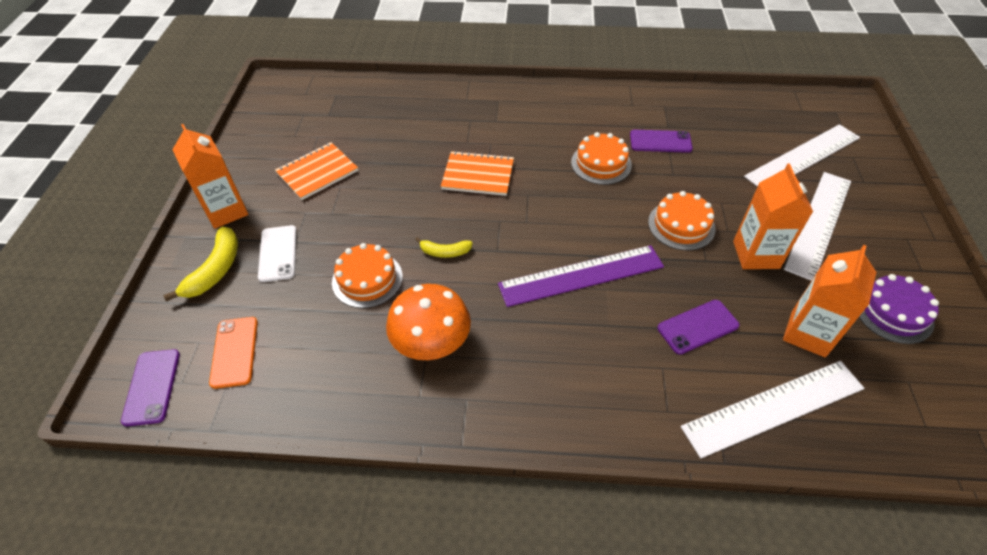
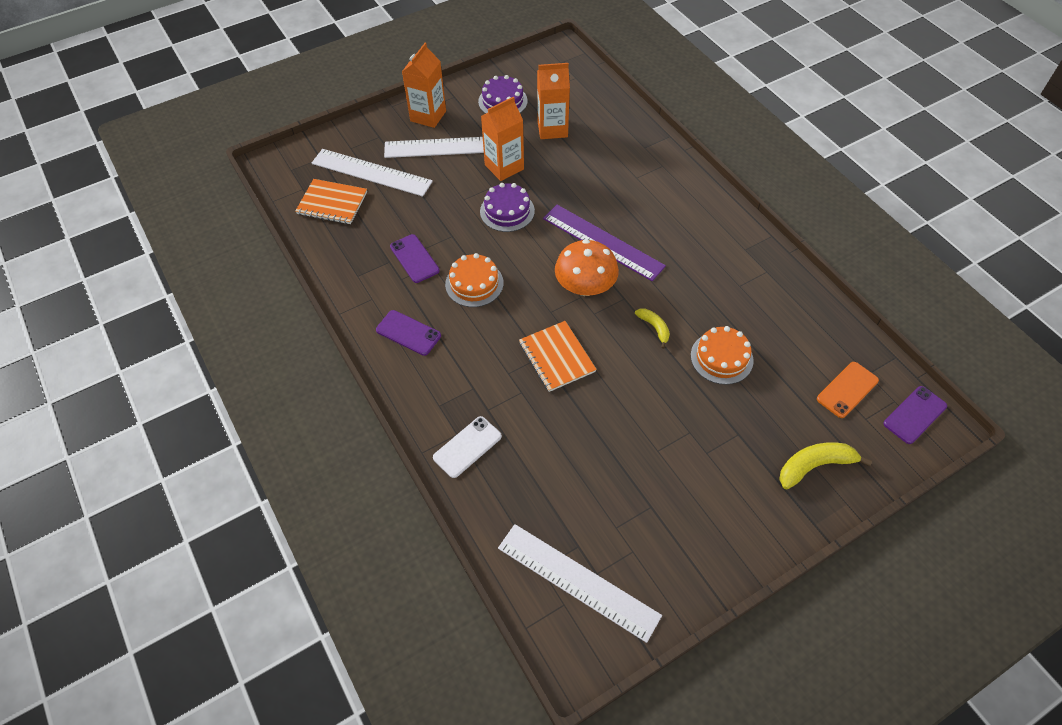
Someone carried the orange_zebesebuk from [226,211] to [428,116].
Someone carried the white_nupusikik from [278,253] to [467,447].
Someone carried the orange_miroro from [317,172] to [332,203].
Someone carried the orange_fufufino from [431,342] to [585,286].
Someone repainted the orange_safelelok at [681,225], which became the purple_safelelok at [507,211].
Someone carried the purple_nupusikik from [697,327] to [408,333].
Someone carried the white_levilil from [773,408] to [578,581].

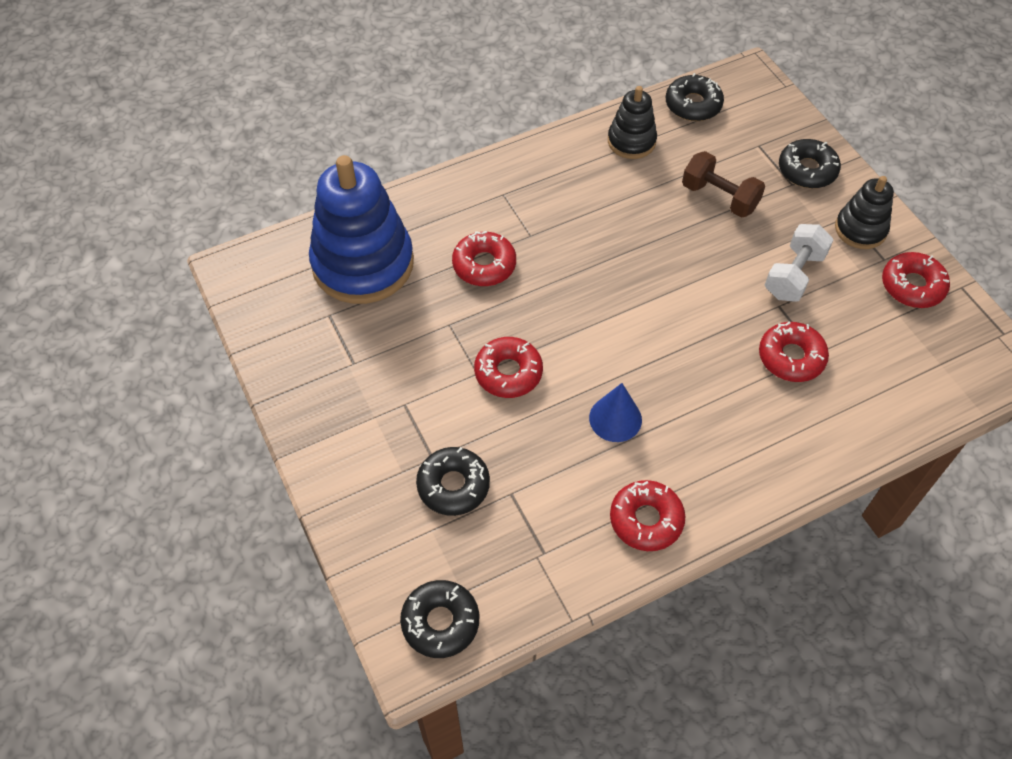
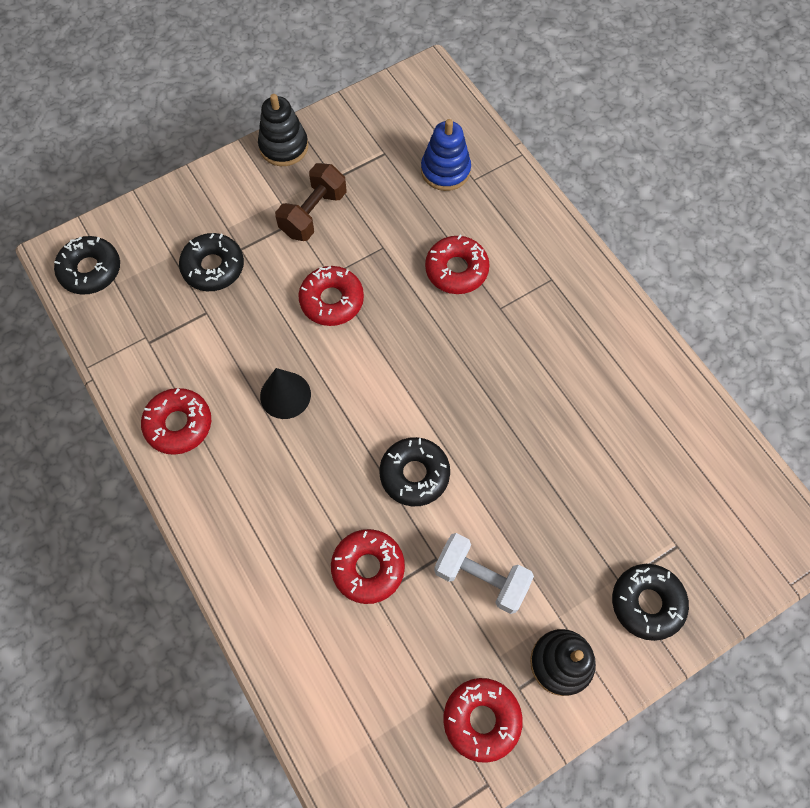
Someone scaled the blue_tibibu at [363,263] by 0.52.
Someone repainted the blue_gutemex at [615,418], which became the black_gutemex at [285,395].
Someone carried the black_tibibu from [631,141] to [284,146].
Someone carried the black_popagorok from [693,105] to [414,474].
Someone carried the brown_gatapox from [719,197] to [313,213].

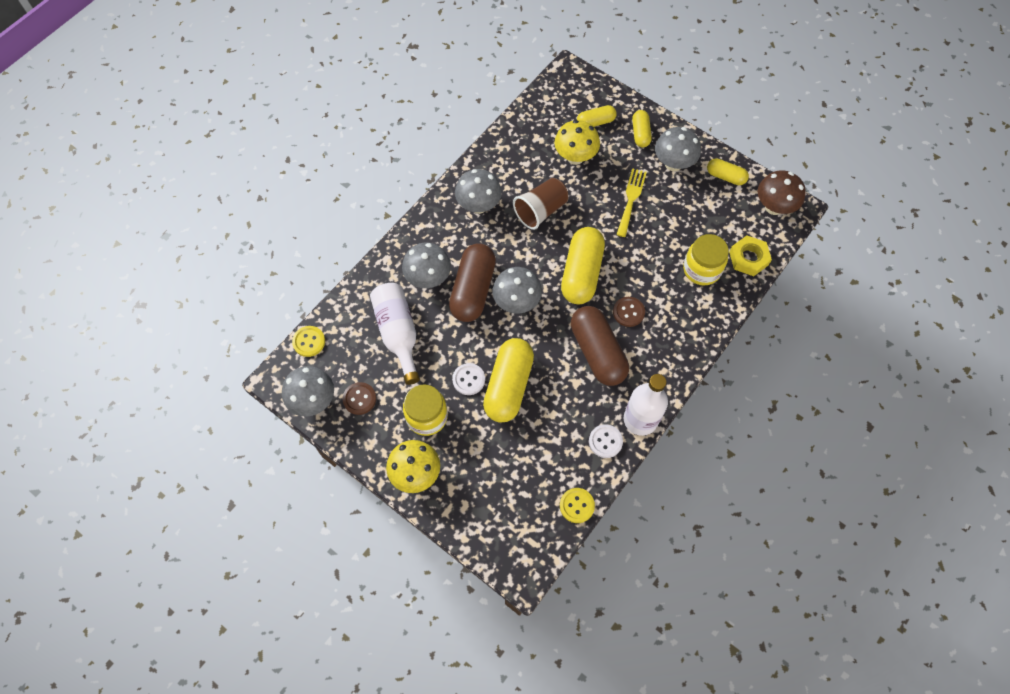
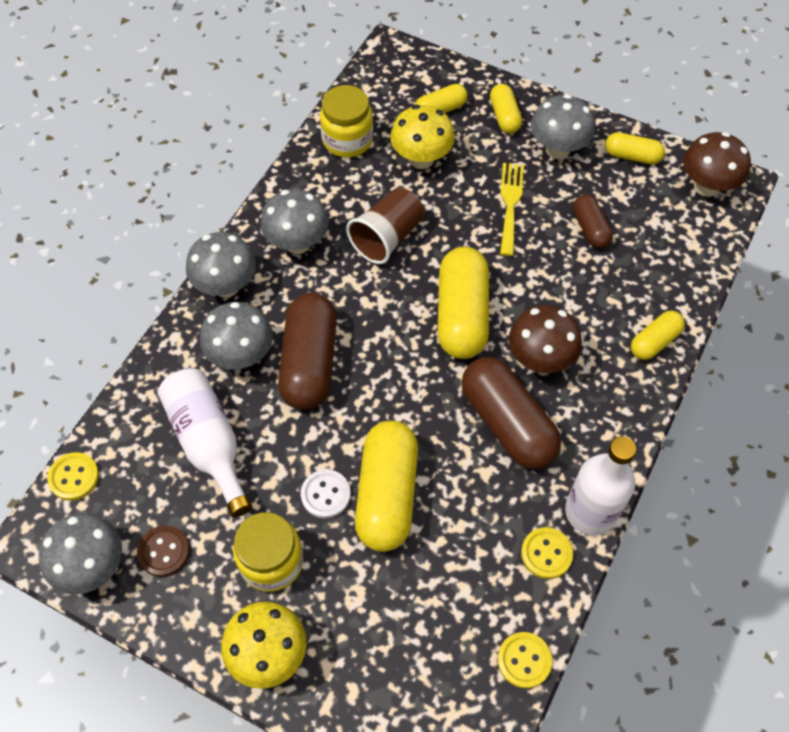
Someone carried the grey_fufufino from [516,302] to [226,286].
Someone repainted the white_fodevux at [605,441], which became the yellow_fodevux at [546,553].
Someone swapped the brown_fodevux at [628,312] for the brown_fufufino at [540,359].
Someone carried the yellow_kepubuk from [701,269] to [347,140].
Someone took away the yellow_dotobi at [748,258].
Someone put down the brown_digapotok at [590,228].
Someone put down the yellow_digapotok at [654,341].

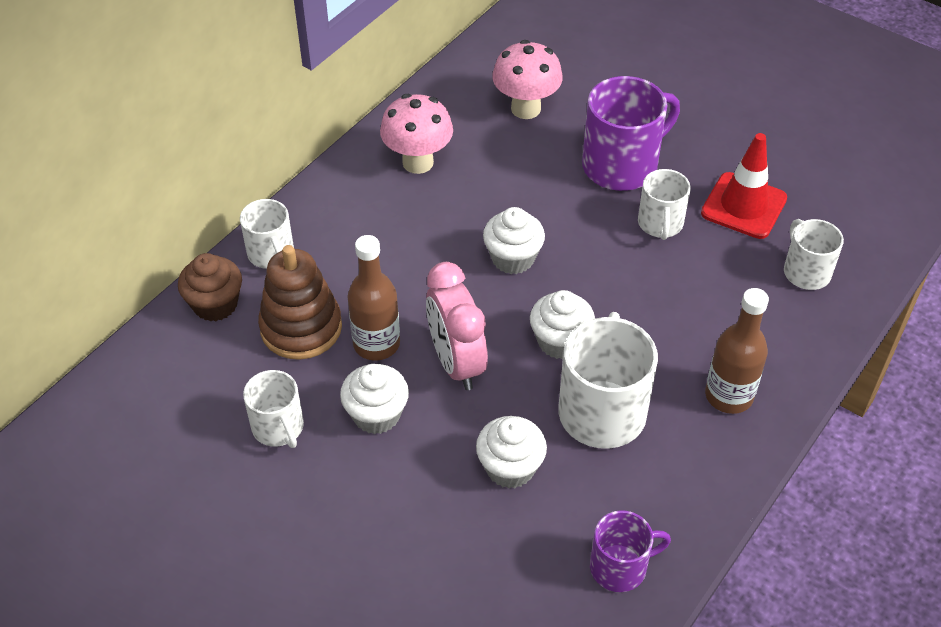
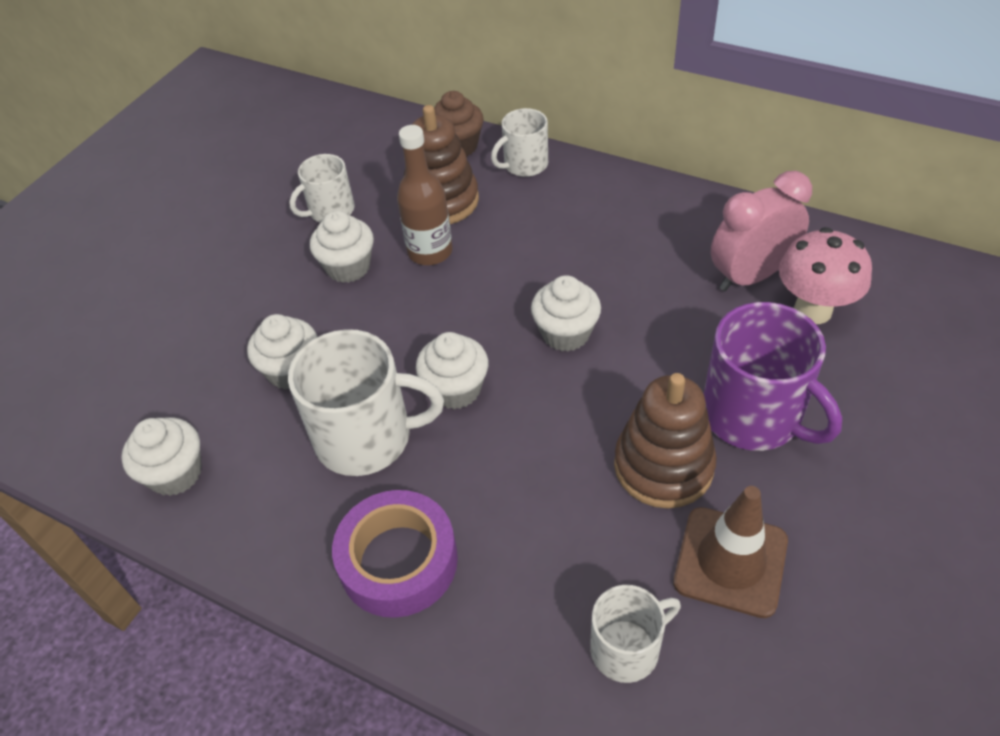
Someone took away the pink_fufufino at [418,162].
Someone carried the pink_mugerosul from [456,363] to [750,276].
Someone swapped the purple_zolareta at [620,567] for the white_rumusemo at [175,473].
Someone swapped the white_zolareta at [660,224] for the brown_tibibu at [663,466].
Someone repainted the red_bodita at [743,206], which became the brown_bodita at [730,561].
Someone swapped the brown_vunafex at [729,396] for the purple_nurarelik at [398,561].

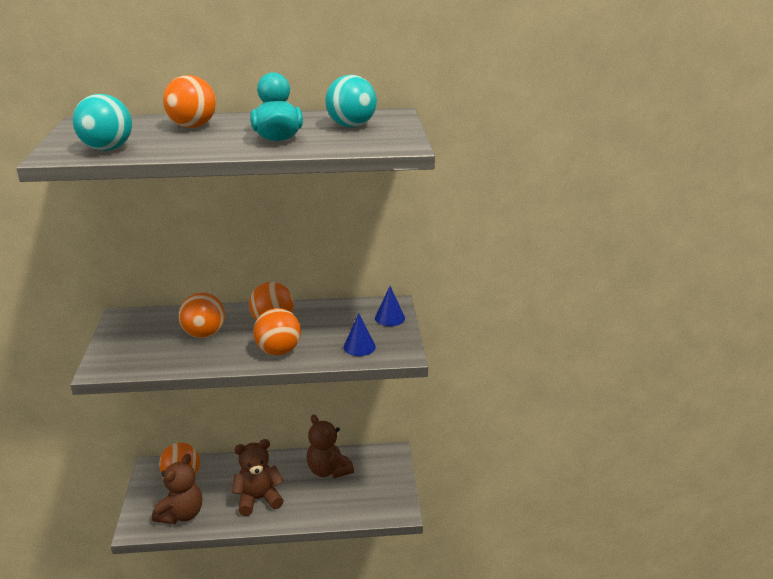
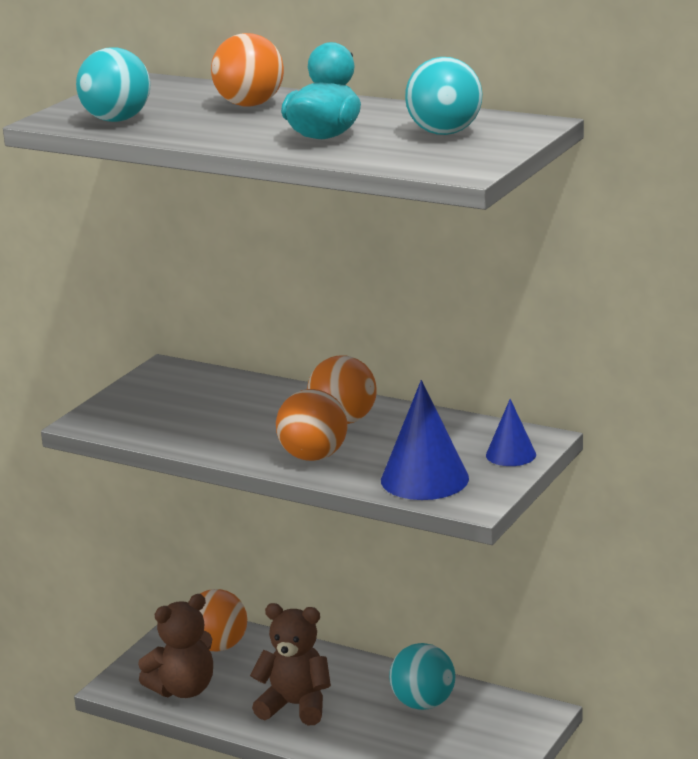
Someone took away the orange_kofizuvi at [204,334].
Someone swapped the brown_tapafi at [328,470] for the turquoise_kofizuvi at [423,704].
Someone scaled the blue_gutemex at [359,347] by 1.72.

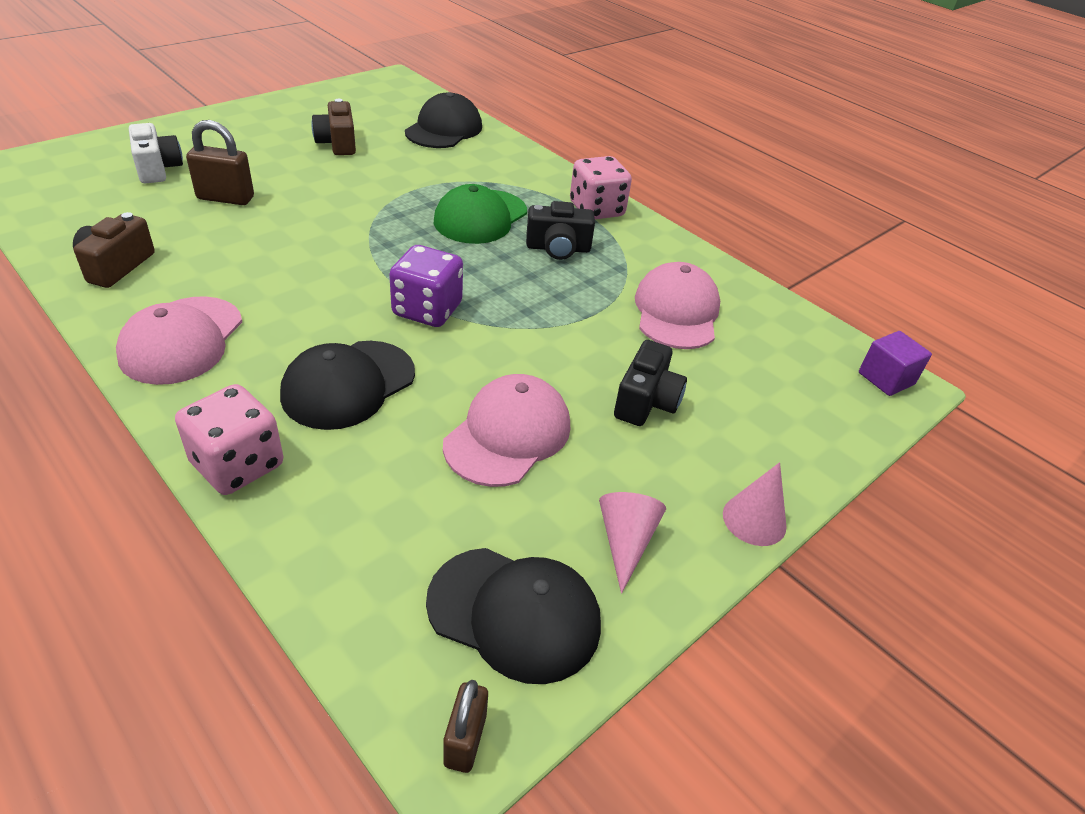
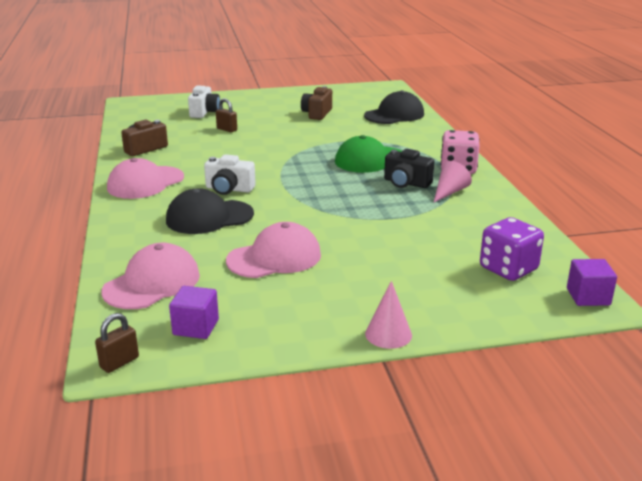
Someone took away the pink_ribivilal at [237,464].
Someone scaled the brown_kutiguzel at [225,198] by 0.64.
Someone carried the purple_ribivilal from [427,310] to [508,269].
Someone swapped the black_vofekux at [514,613] for the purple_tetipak at [196,327].
Someone carried the pink_gutemex from [625,542] to [449,192].
Someone took away the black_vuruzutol at [646,401].
Someone carried the pink_vofekux from [676,312] to [152,283].
Someone put down the white_vuruzutol at [229,189].

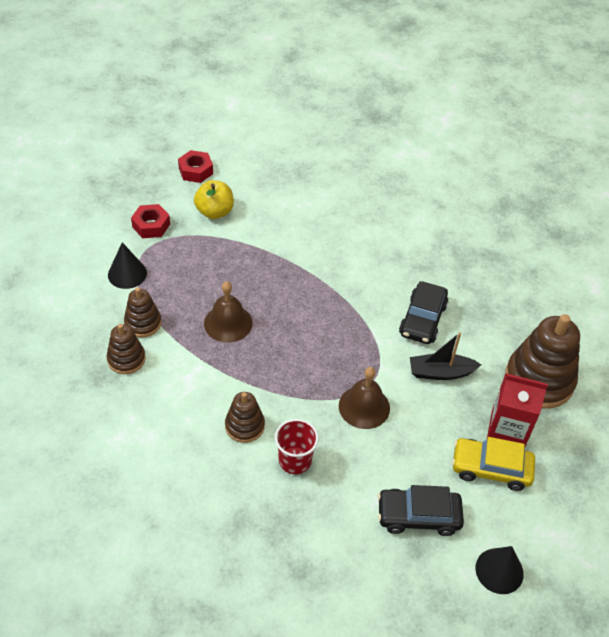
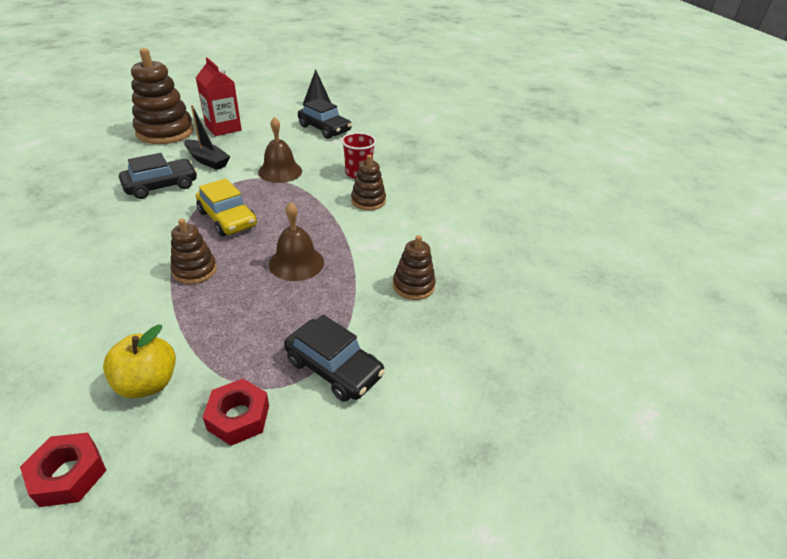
Someone swapped the black_gutemex at [127,274] for the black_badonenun at [334,368].
Someone carried the brown_tibibu from [143,323] to [195,270].
Someone carried the yellow_badonenun from [491,469] to [227,219].

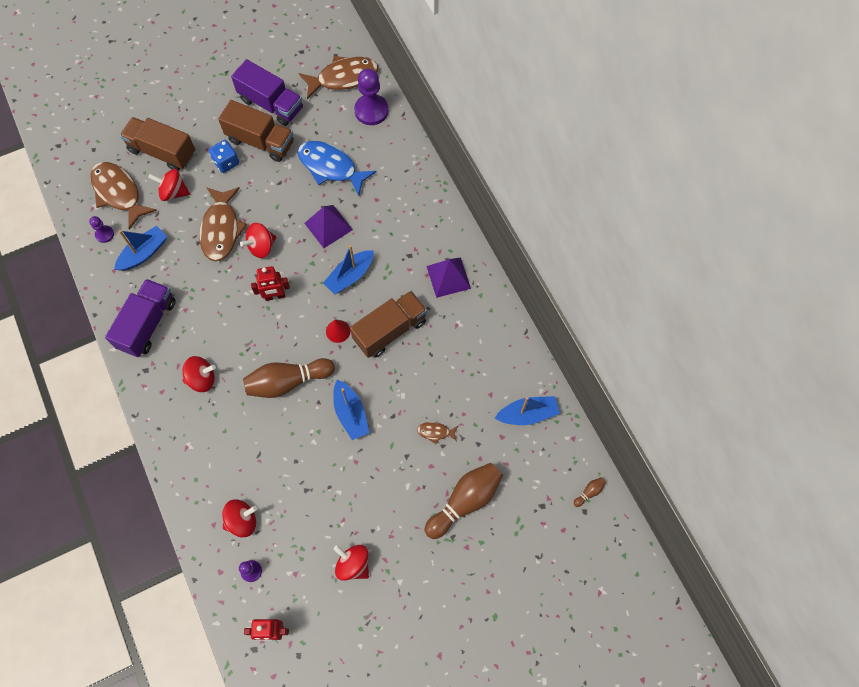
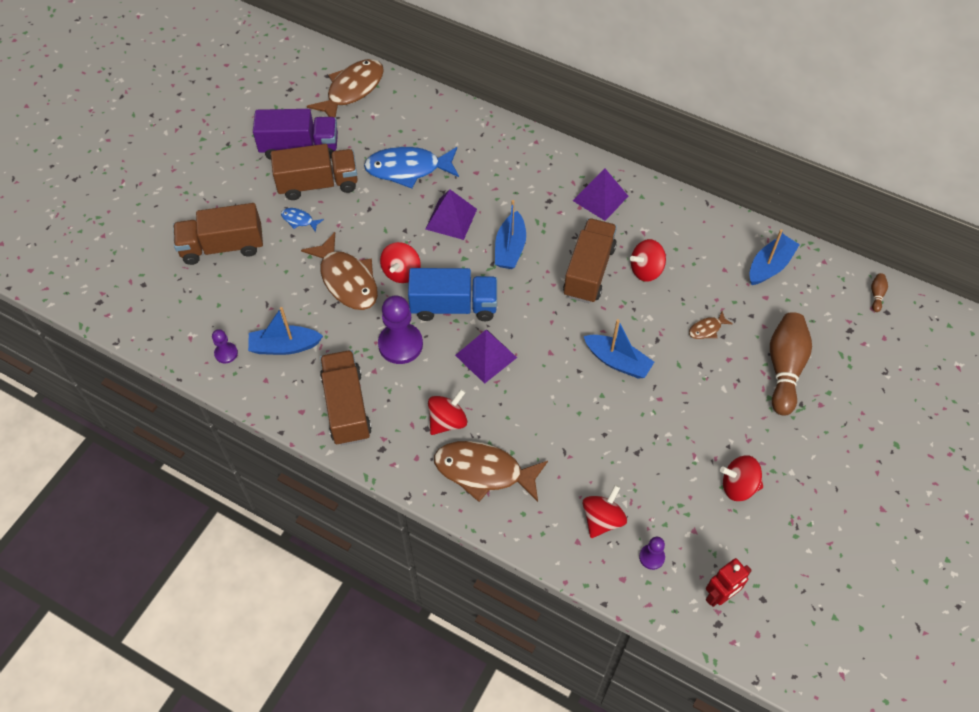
Someone carried the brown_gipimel from [119,193] to [484,472].
Someone repainted the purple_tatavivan at [147,324], which became the brown_tatavivan at [347,407].
Someone rotated the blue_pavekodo at [144,253] by 105 degrees counterclockwise.
Someone carried the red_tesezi from [173,192] to [646,270].
Someone swapped the blue_ribivilal at [226,162] for the blue_gipimel at [299,220].
Someone took away the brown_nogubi at [287,382].
Someone swapped the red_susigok at [275,296] for the blue_tatavivan at [454,306].
Someone took away the red_gutemex at [338,331].
Someone carried the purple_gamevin from [371,111] to [400,344].
Someone put down the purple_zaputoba at [486,356].

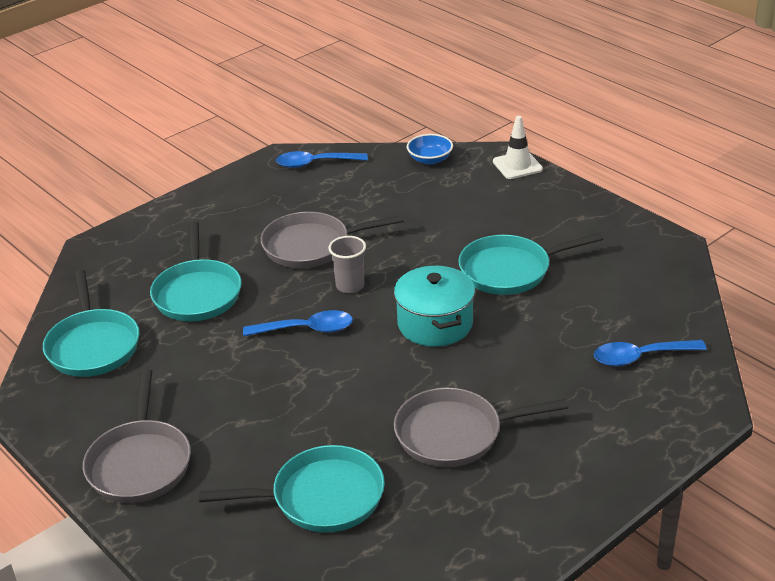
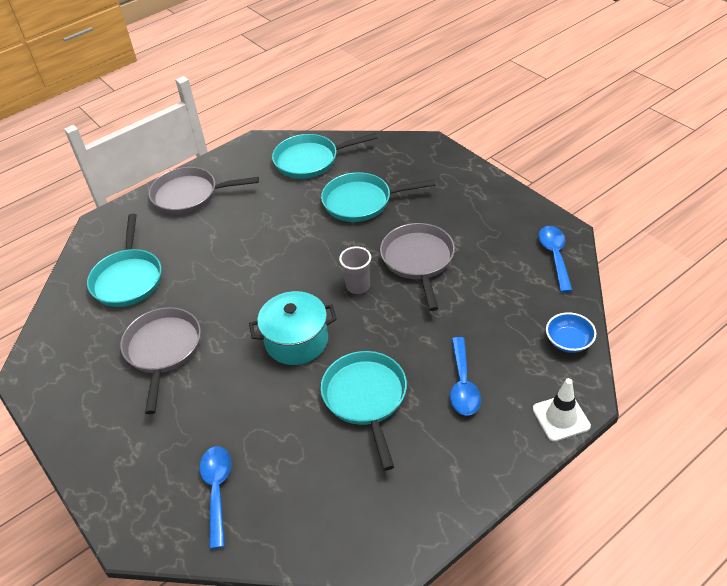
Someone carried the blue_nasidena from [307,329] to [463,384].

